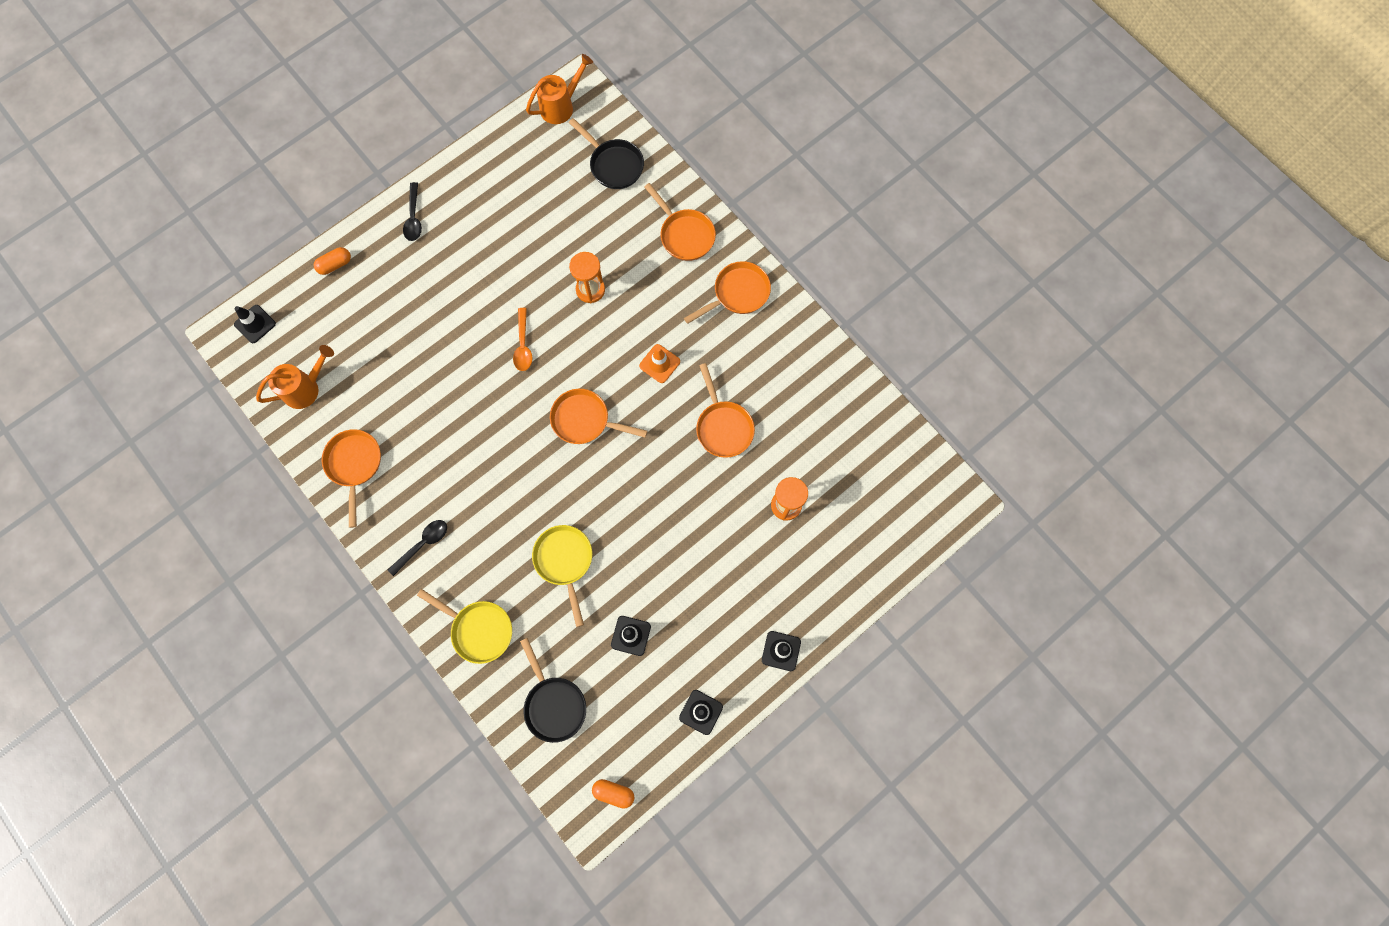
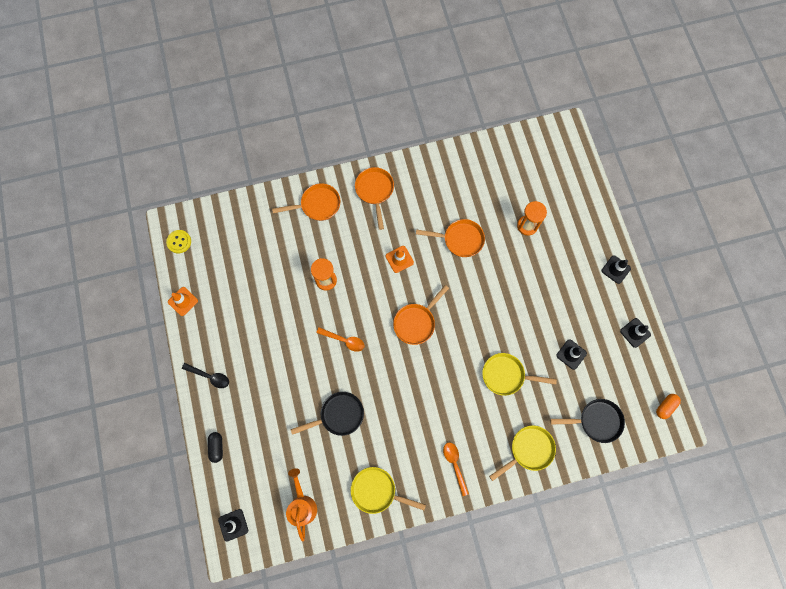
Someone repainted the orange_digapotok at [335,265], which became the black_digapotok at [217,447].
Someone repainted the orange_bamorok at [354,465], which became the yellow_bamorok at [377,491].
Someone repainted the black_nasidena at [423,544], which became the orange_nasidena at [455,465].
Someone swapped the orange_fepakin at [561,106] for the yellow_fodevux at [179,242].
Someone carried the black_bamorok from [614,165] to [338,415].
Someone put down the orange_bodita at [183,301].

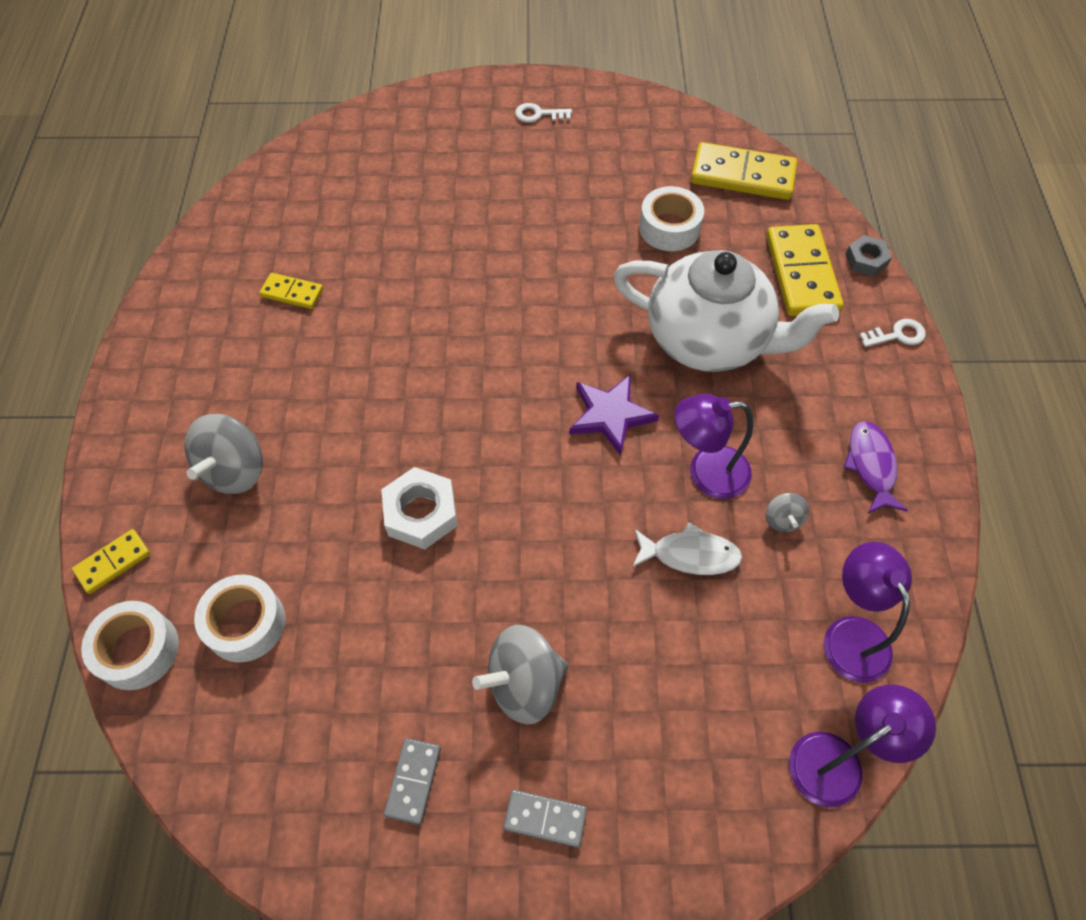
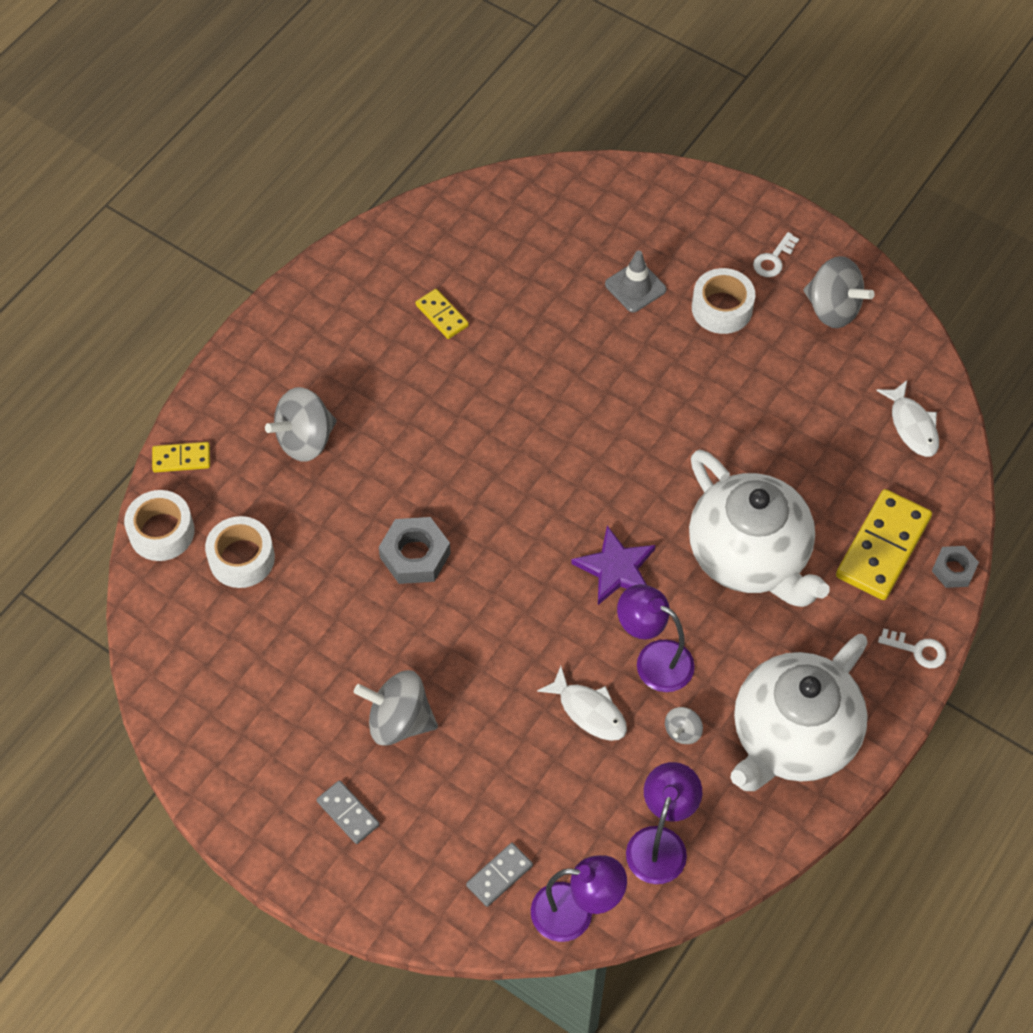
Someone repainted the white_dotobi at [421,513], which became the grey_dotobi at [415,555].
Someone carried the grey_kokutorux from [413,781] to [499,875].
Someone rotated the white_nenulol at [538,114] by 90 degrees counterclockwise.
Someone carried the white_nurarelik from [669,228] to [722,308].
Someone swapped the yellow_kokutorux at [742,175] for the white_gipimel at [912,426].
Someone swapped the purple_gipimel at [871,465] for the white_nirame at [792,737].
Someone put down the grey_bodita at [635,287].
Someone put down the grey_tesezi at [833,309].

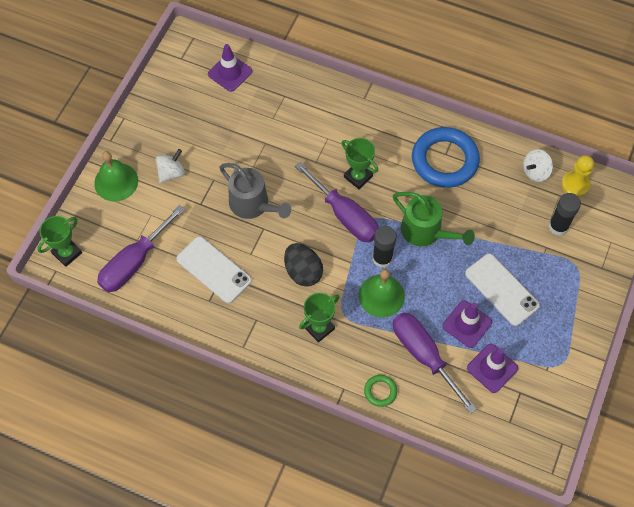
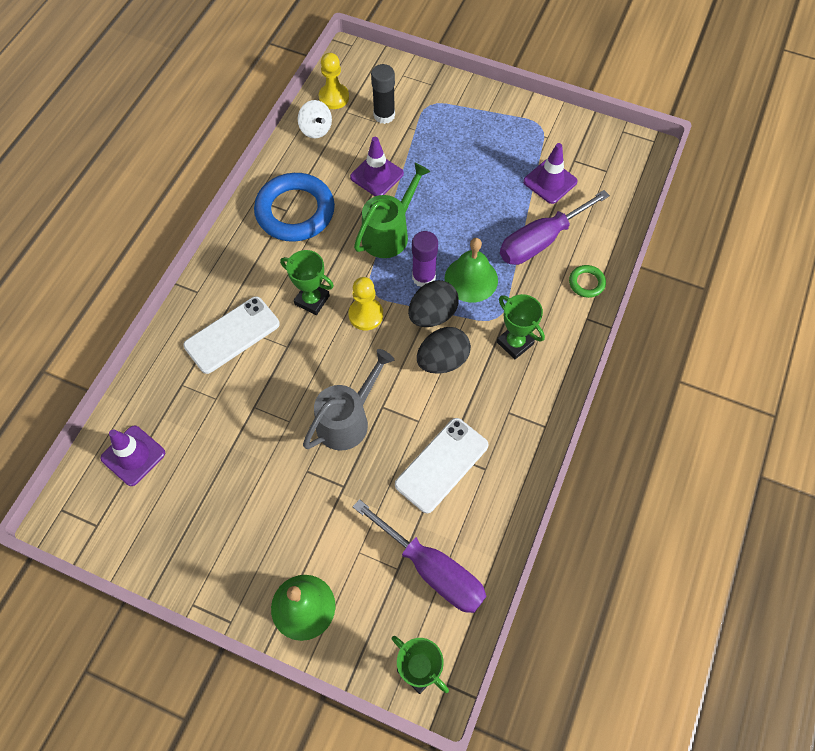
Someone took away the white_tesezi at [171,173].
Someone swapped the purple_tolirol at [345,215] for the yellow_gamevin at [366,315].
Someone rotated the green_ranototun at [358,176] by 75 degrees clockwise.
Someone repainted the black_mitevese at [382,258], which became the purple_mitevese at [423,277].
Someone carried the purple_bodita from [467,324] to [377,175].
Someone carried the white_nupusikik from [501,289] to [232,335].
Someone put down the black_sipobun at [432,315].

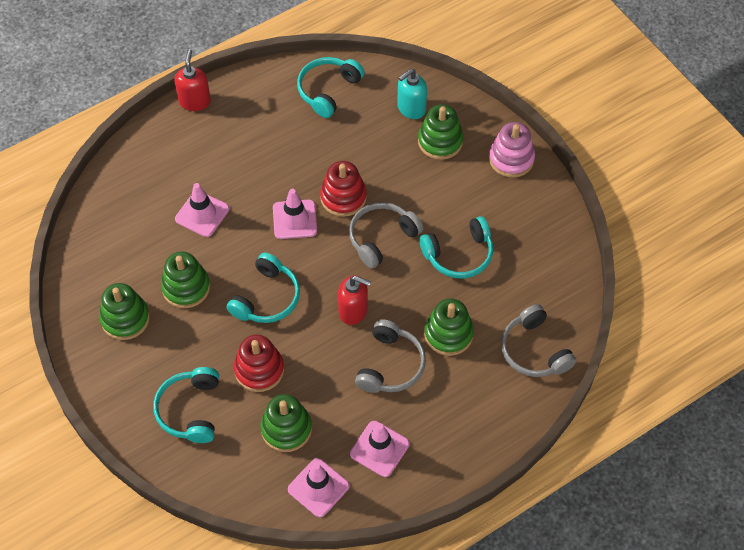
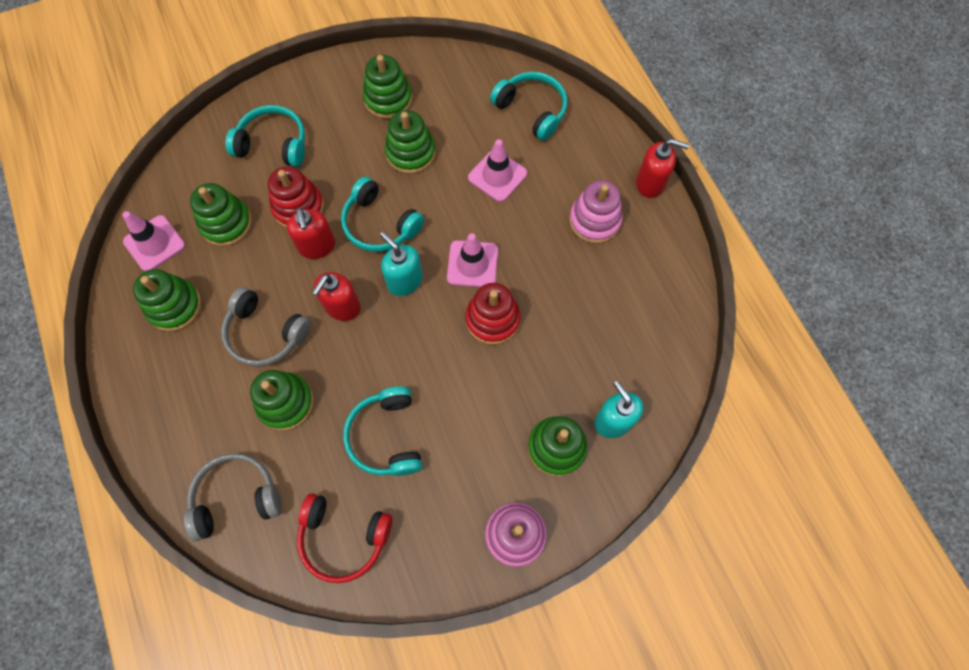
Someone carried the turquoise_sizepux from [328,90] to [532,110].
Someone took away the grey_sizepux at [381,237].
Someone swapped the pink_bodita at [379,449] for the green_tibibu at [174,306].
Someone put down the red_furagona at [317,246].
Someone put down the red_sizepux at [343,538].
Someone put down the turquoise_furagona at [404,280].
Someone put down the pink_tibibu at [594,221].

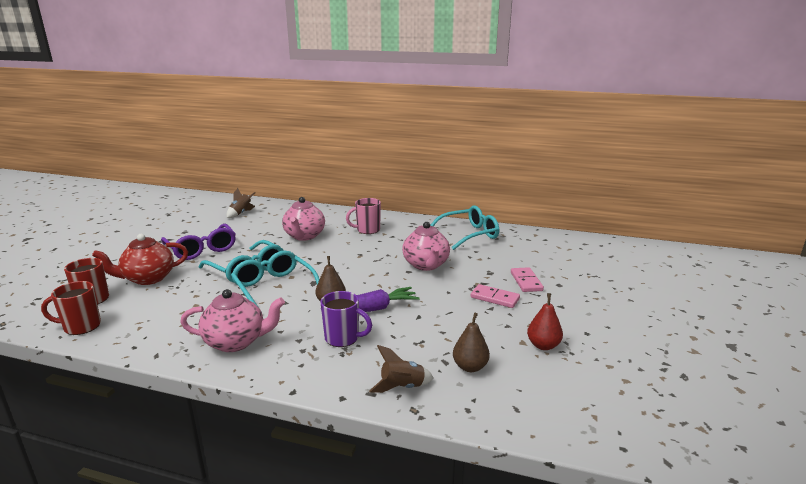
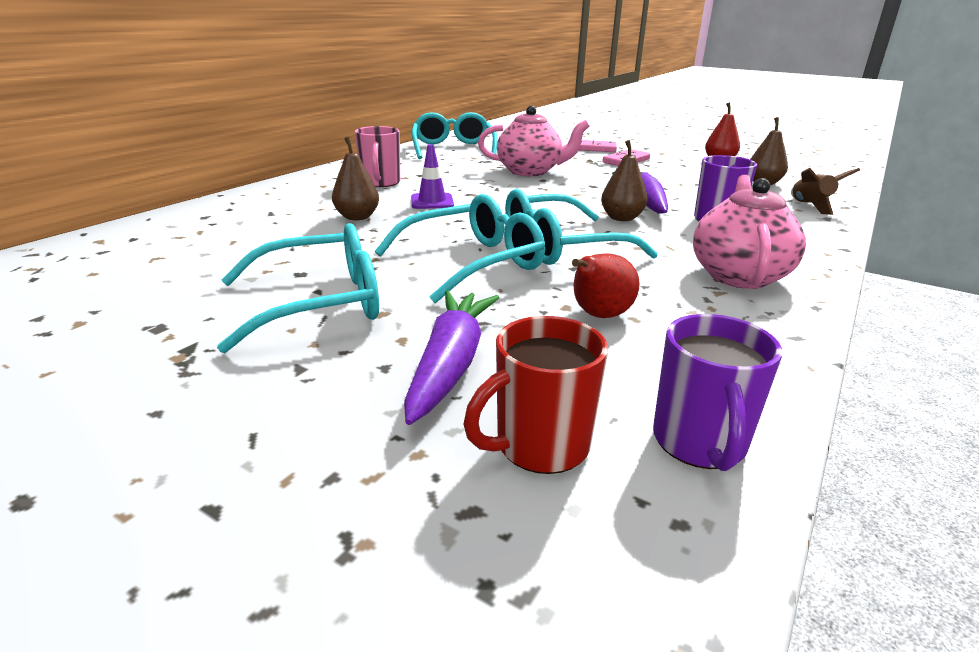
Someone repainted the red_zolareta at [81,326], which became the purple_zolareta at [699,443].
Someone swapped the red_nirame at [148,279] for the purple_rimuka at [450,364].
Someone repainted the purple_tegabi at [202,249], which became the turquoise_tegabi at [320,303].
Someone took away the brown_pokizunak at [241,213].
Someone swapped the pink_nirame at [304,236] for the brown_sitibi at [357,217].
Someone put down the purple_bodita at [432,202].
Someone put down the red_sitibi at [598,316].

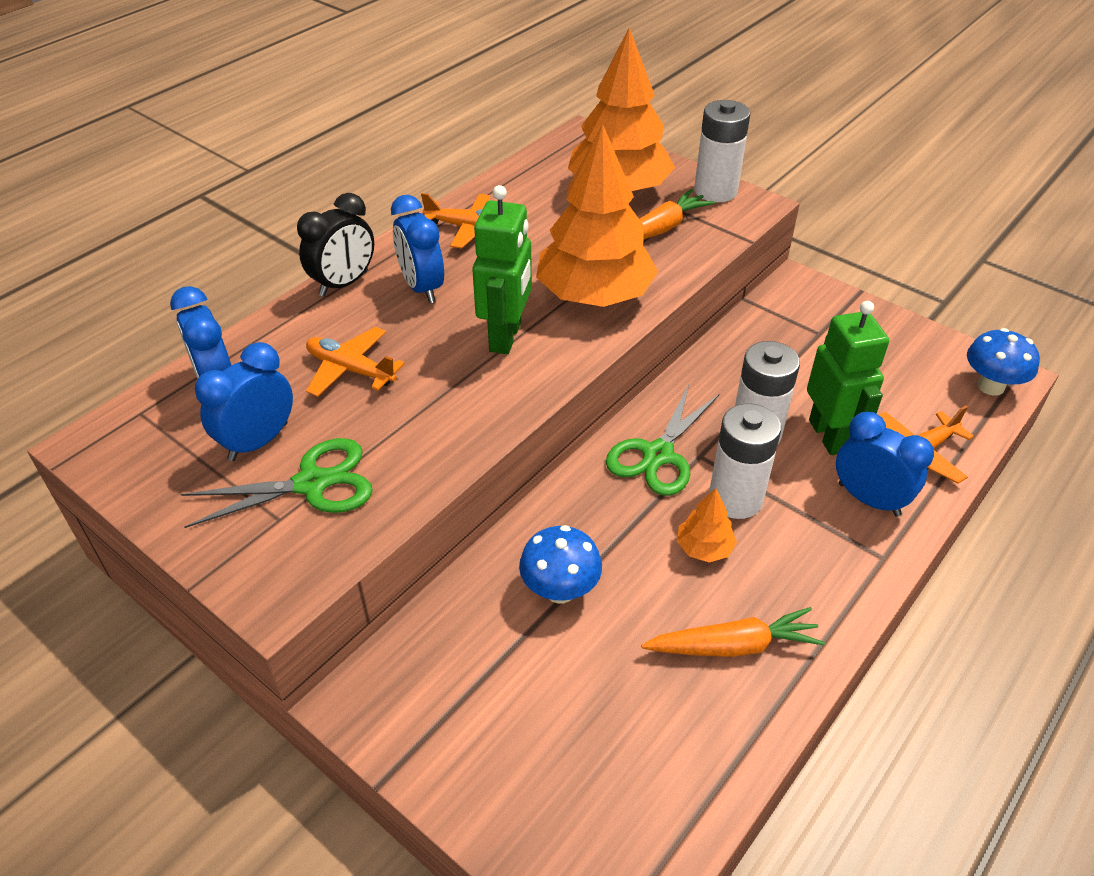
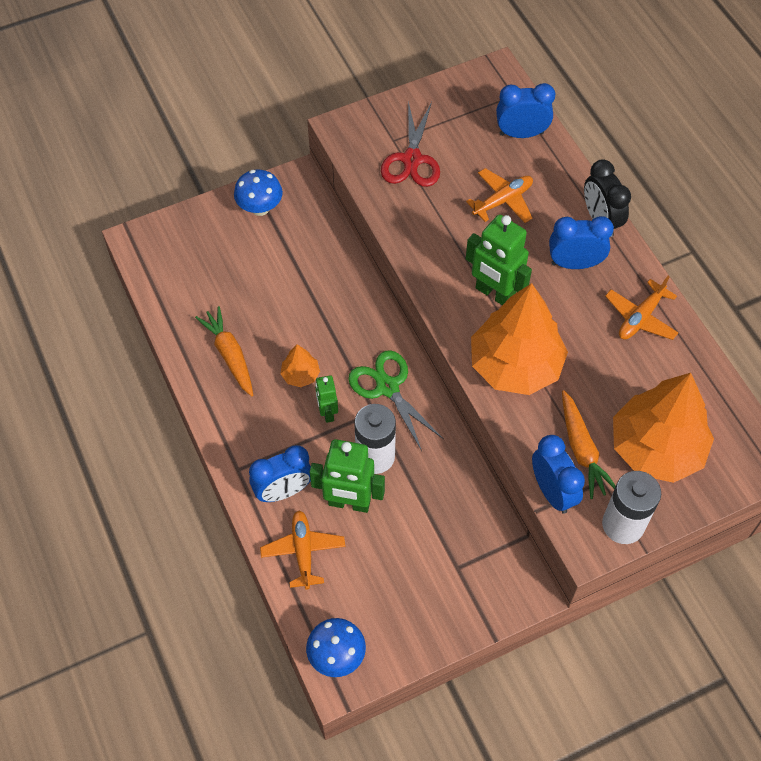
Someone repainted the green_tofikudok at [312,483], which became the red_tofikudok at [412,159].
Someone carried the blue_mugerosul from [258,441] to [552,492].
Someone carried the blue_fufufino from [560,590] to [260,208].
Someone rotated the orange_rimuka at [733,646] by 135 degrees clockwise.
Someone swapped the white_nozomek at [735,498] for the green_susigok at [327,412].

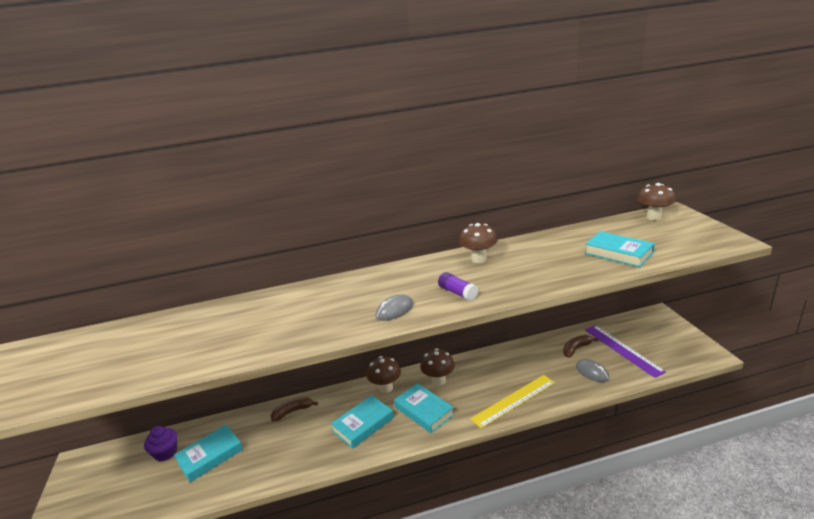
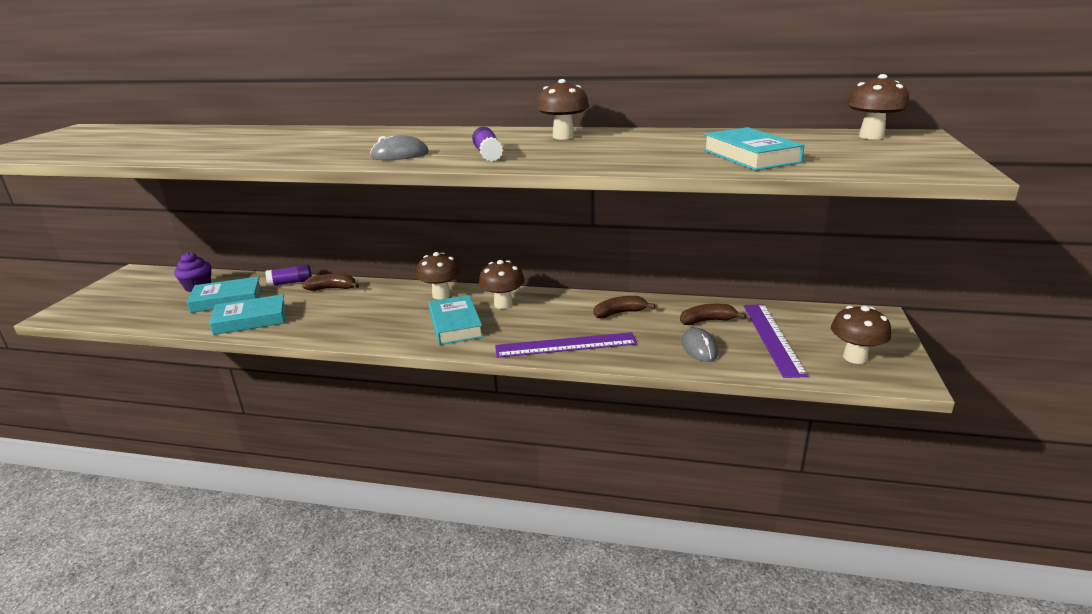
Someone carried the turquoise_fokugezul from [363,424] to [251,319].
Someone repainted the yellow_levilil at [513,400], which became the purple_levilil at [565,345].
Someone put down the purple_mitevese at [290,283].
Someone put down the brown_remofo at [619,313].
Someone put down the brown_fufufino at [855,357].

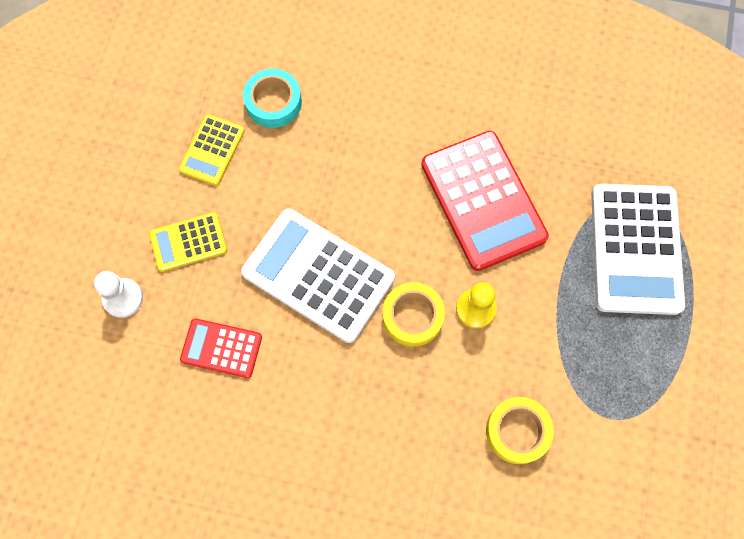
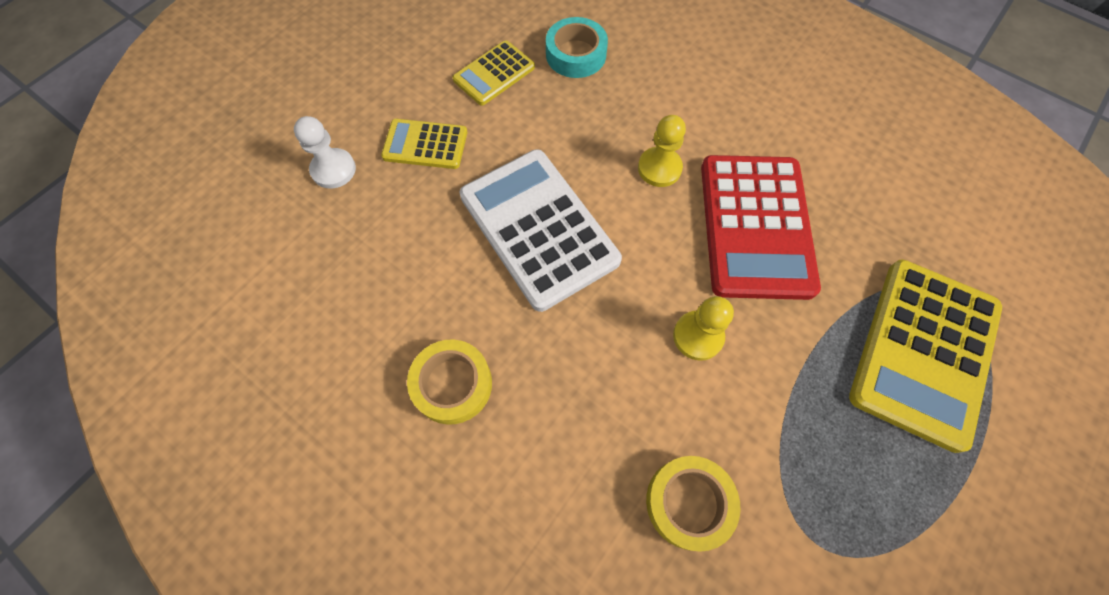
Someone took away the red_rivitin at [221,348].
Someone carried the yellow_nurarelik from [412,316] to [452,384].
Someone repainted the white_rivitin at [635,249], which became the yellow_rivitin at [924,352].
Someone put down the yellow_gamevin at [659,168].

